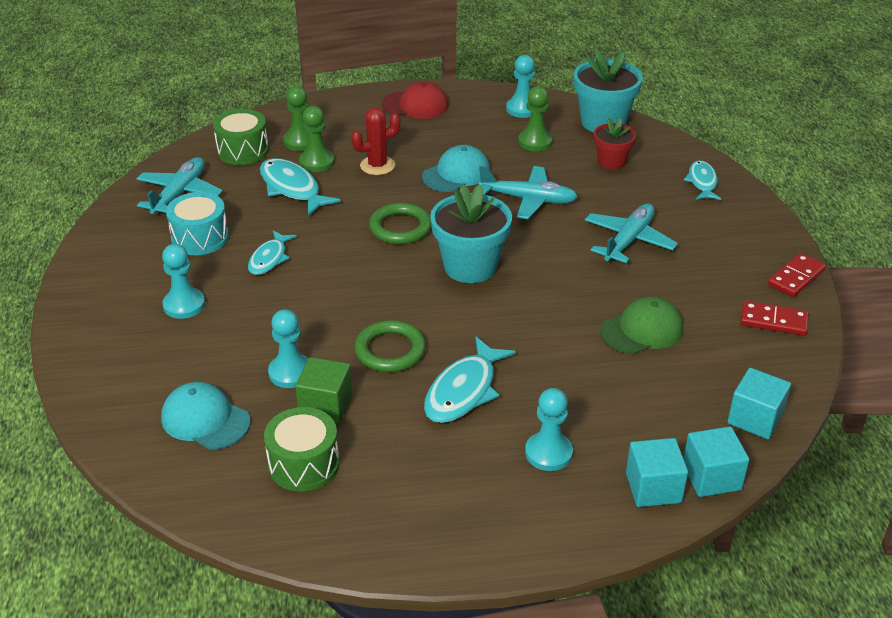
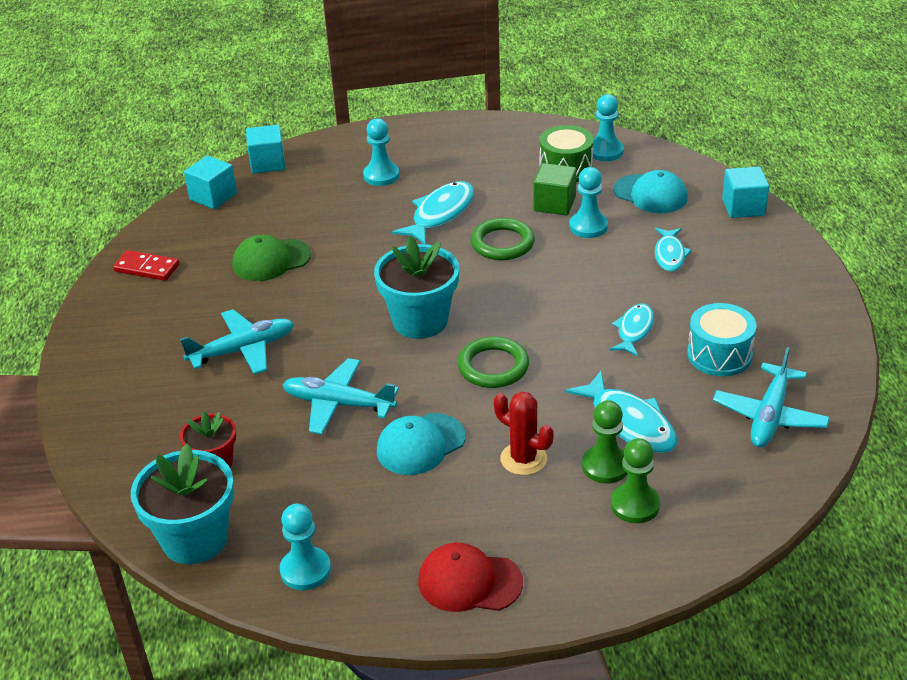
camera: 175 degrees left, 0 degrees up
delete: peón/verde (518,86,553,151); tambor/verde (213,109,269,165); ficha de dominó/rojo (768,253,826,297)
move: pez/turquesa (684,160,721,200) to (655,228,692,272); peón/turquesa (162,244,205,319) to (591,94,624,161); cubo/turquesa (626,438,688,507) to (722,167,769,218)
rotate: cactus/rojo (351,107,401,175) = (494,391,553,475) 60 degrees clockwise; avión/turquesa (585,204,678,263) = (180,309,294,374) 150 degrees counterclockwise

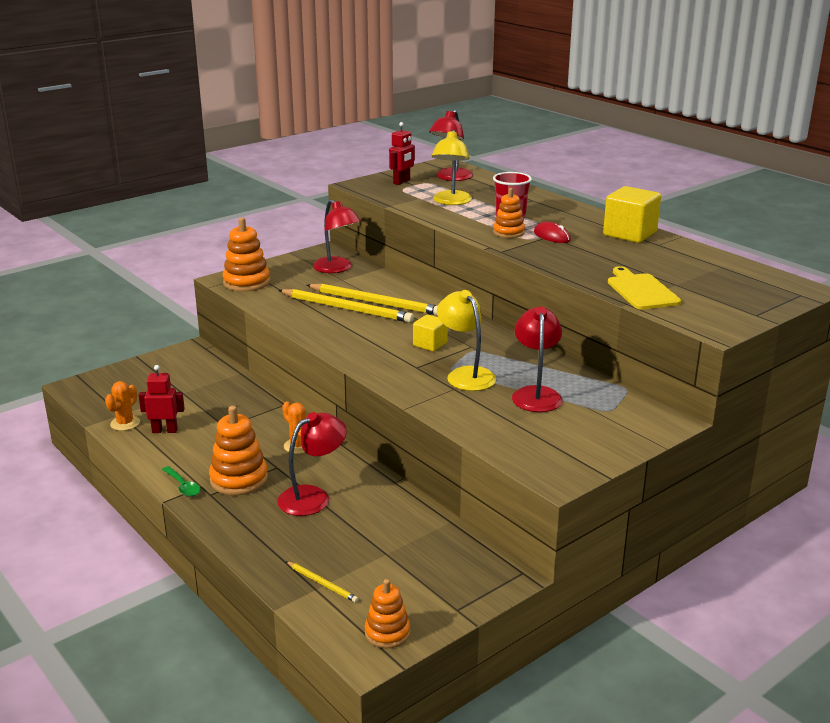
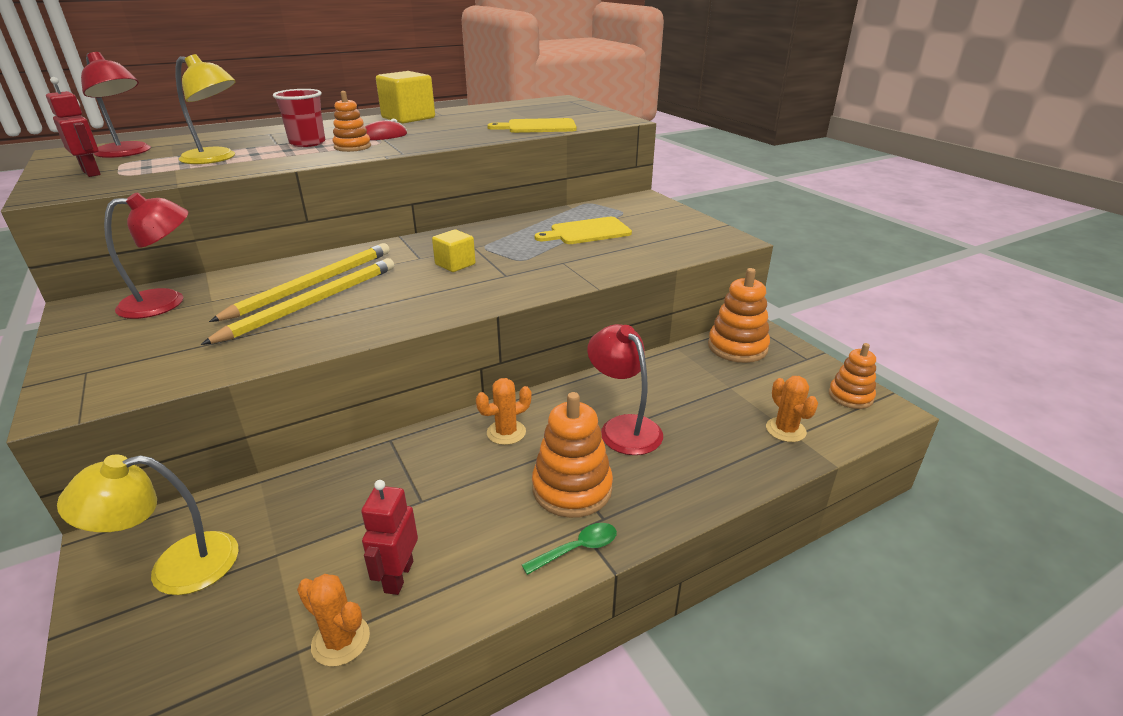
camera: 80 degrees left, 5 degrees up
move: juguete apilable/naranja (223,217,270,292) to (708,268,770,363); lámpara/amarillo (437,290,496,391) to (57,455,238,595)
replace: lámpara/rojo (512,307,563,412) to tabla de cortar/amarillo (535,217,632,244); lápiz/amarillo (286,561,359,603) to cactus/naranja (766,376,818,442)

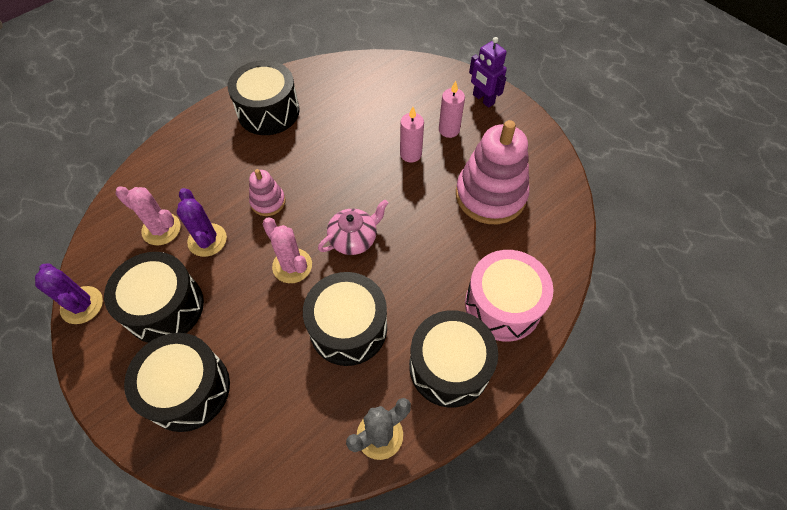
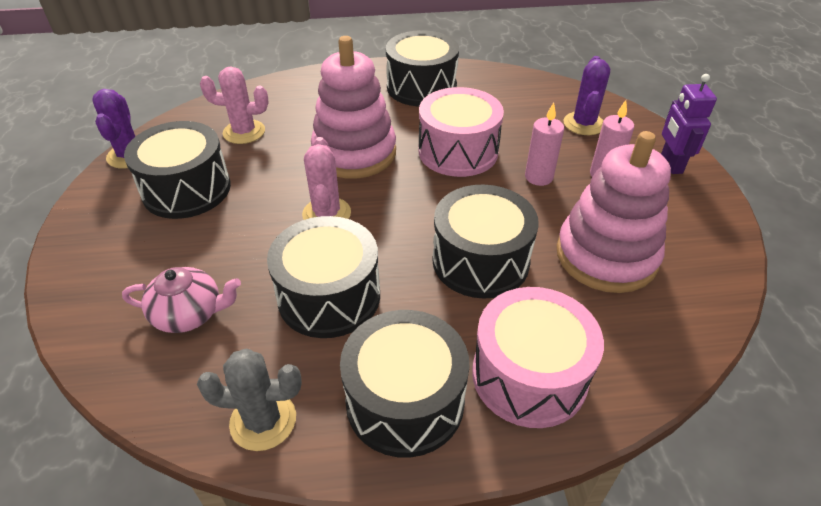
camera: 35 degrees right, 15 degrees down
insert: tambor/rosa (419,87,504,177)
move: cactus/morado (177,188,227,257) to (563,56,610,135); tetera/rosa (318,199,388,255) to (122,267,241,333); tambor/negro (124,333,230,432) to (432,185,539,299)
rotate: cactus/rosa (115,186,181,245) = (200,66,269,144) 60 degrees counterclockwise
resize: juguete apilable/rosa (249,169,285,216) = (311,36,396,179) x2.05

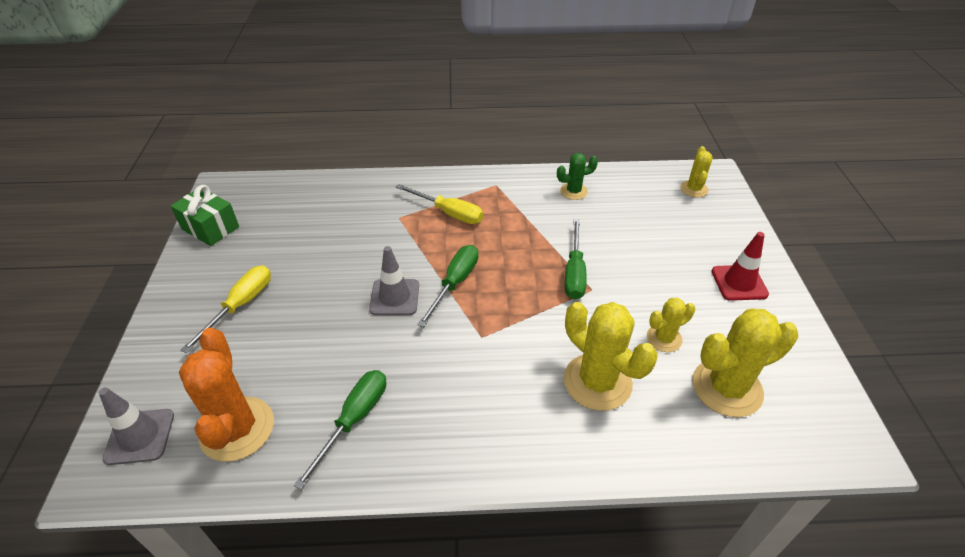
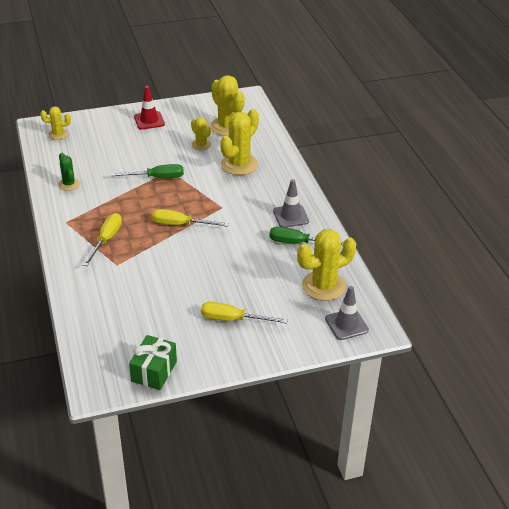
camera: 105 degrees left, 5 degrees down
move: cono de tráfico/gris (369,246,419,315) to (273,179,309,227)
recolor: destornillador/verde (417,245,478,327) to destornillador/amarillo (152,209,229,227); cactus/naranja (179,328,274,462) to cactus/amarillo (297,229,356,301)

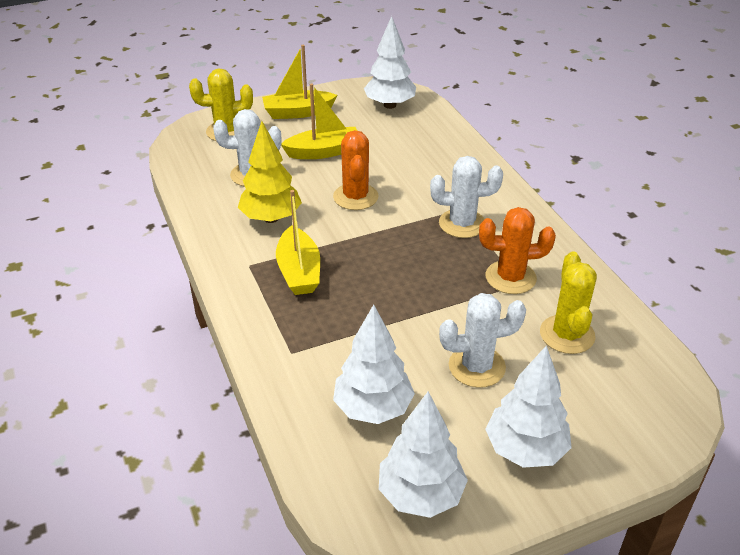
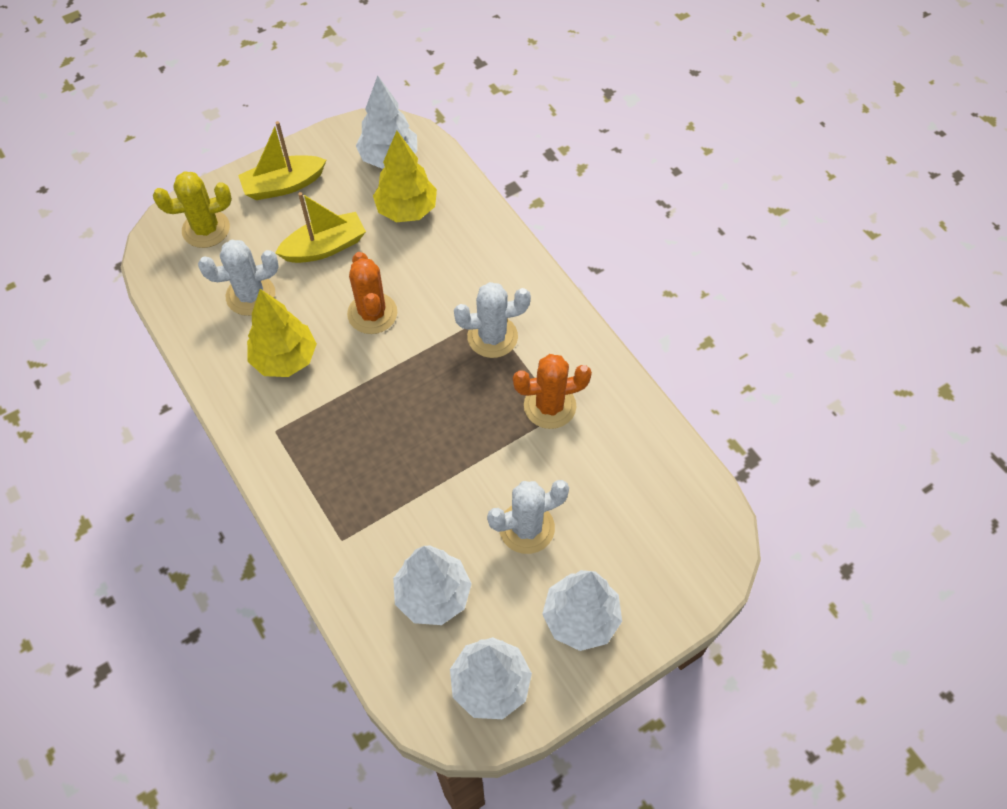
camera: 10 degrees left, 20 degrees up
delete: barco/amarillo (276,190,320,295); cactus/amarillo (540,252,597,354)
insert: árbol/amarillo (373,131,437,222)

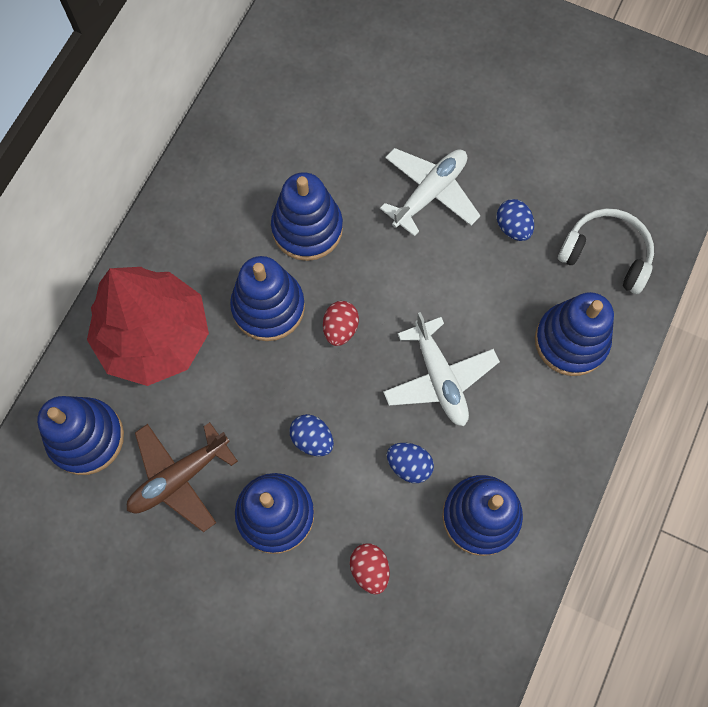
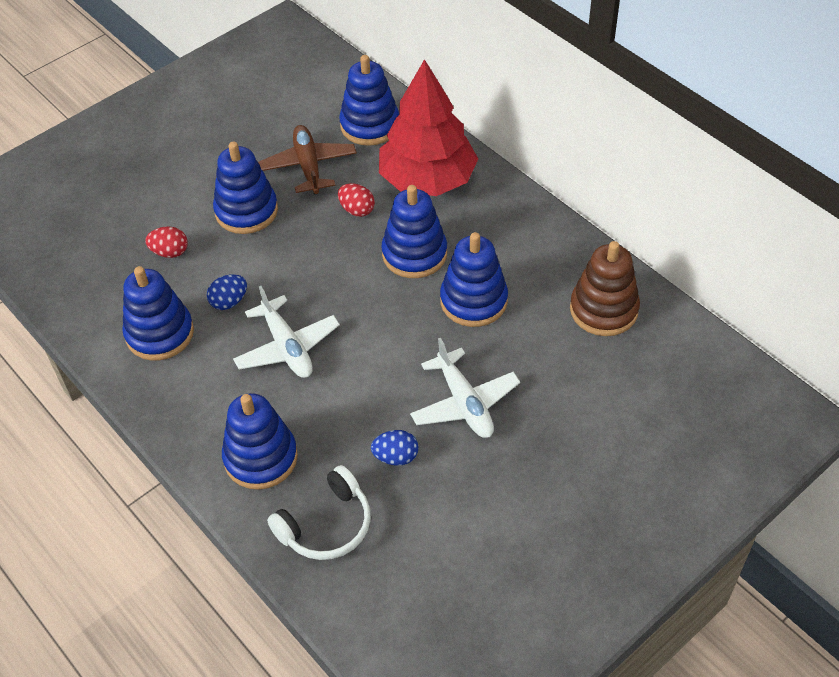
camera: 115 degrees right, 20 degrees down
delete: huevo/azul (290,414,334,456)
insert: juguete apilable/marrón (570,241,640,336)
move: huevo/rojo (323,301,359,346) to (338,184,375,217)
rotate: avión/blanco (383,312,500,426) = (233,286,340,378) 120 degrees counterclockwise

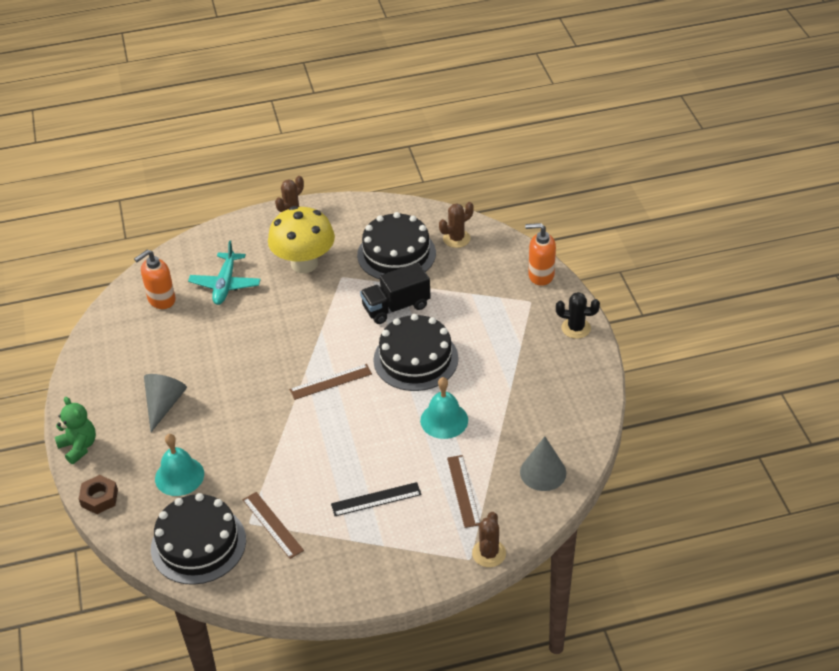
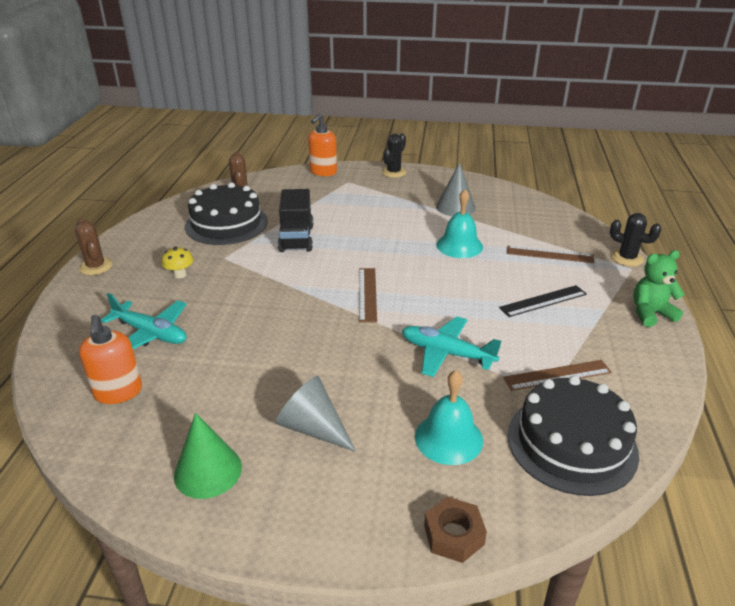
camera: 70 degrees left, 10 degrees down
delete: tarta/negro (373,314,459,391)
insert: avión/turquesa (402,316,501,377); cono/verde (174,413,242,499)
move: osito/verde (55,397,96,464) to (633,250,685,327); cono/gris (520,436,566,491) to (436,162,476,216)
recolor: cactus/marrón (472,512,506,567) to cactus/negro (610,213,661,266)
rotate: regla/negro (331,482,422,516) = (499,285,587,317) 60 degrees clockwise
resize: seta/amarillo (268,206,335,273) = (162,246,194,279) x0.40

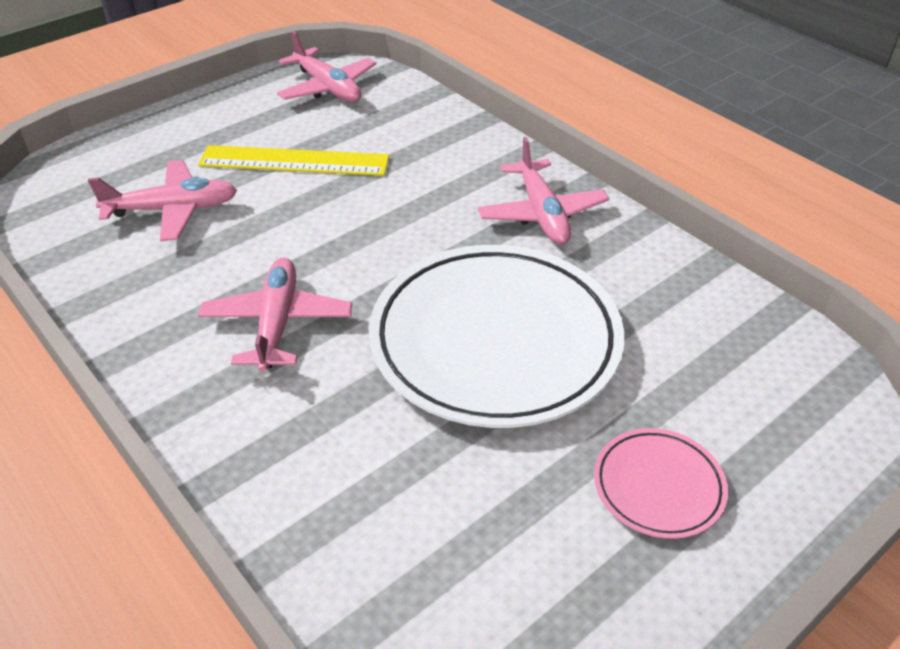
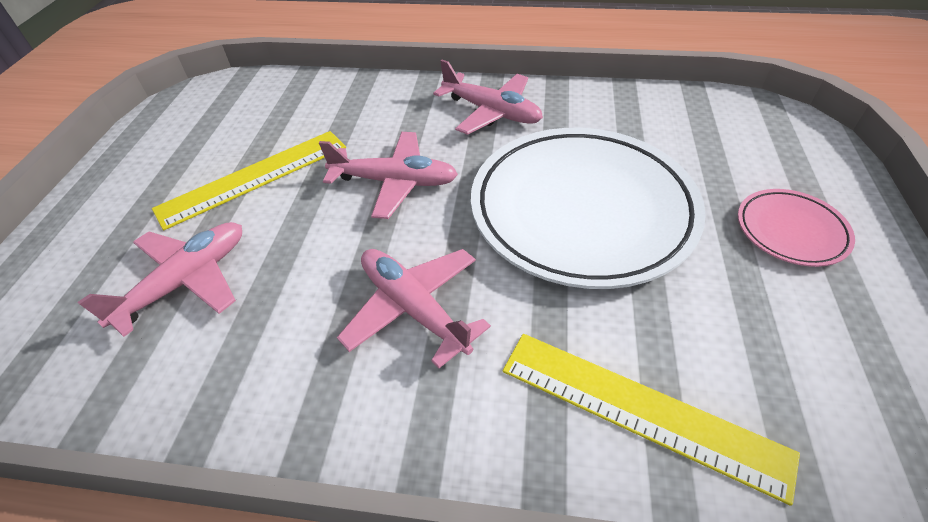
camera: 40 degrees left, 5 degrees up
insert: regla/amarillo (503,334,800,506)
move: avión/rosa (277,31,376,102) to (319,132,458,219)

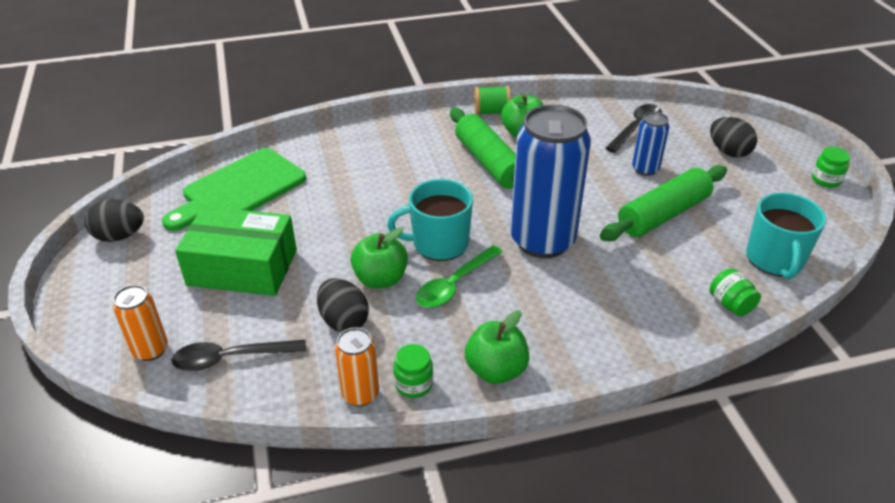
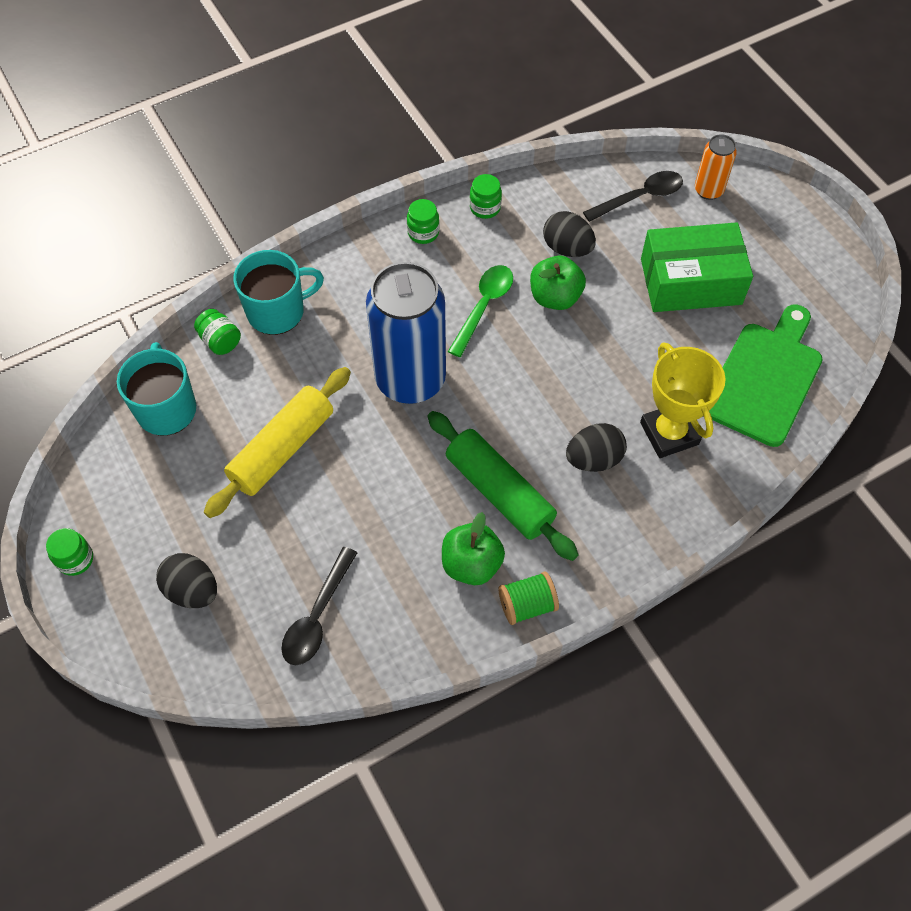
camera: 165 degrees right, 20 degrees up
delete: lata/azul (632,112,669,176); lata/naranja (335,327,379,406)
insert: trofeo/amarillo (640,342,726,458)
move: taza/turquesa (387,179,473,261) to (233,250,324,335); huevo/negro (85,200,144,242) to (566,423,627,472)
replace: manzana/verde (465,310,529,384) to tarro/verde (407,199,439,244)
recolor: rodillo/verde (600,165,727,241) to rodillo/amarillo (204,367,351,518)

